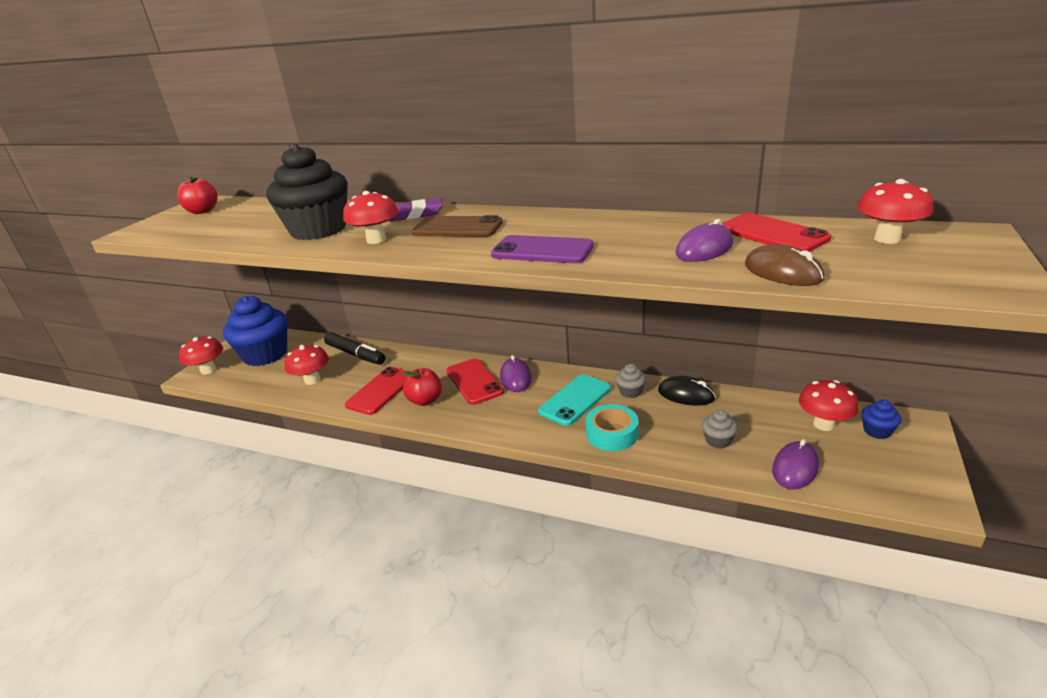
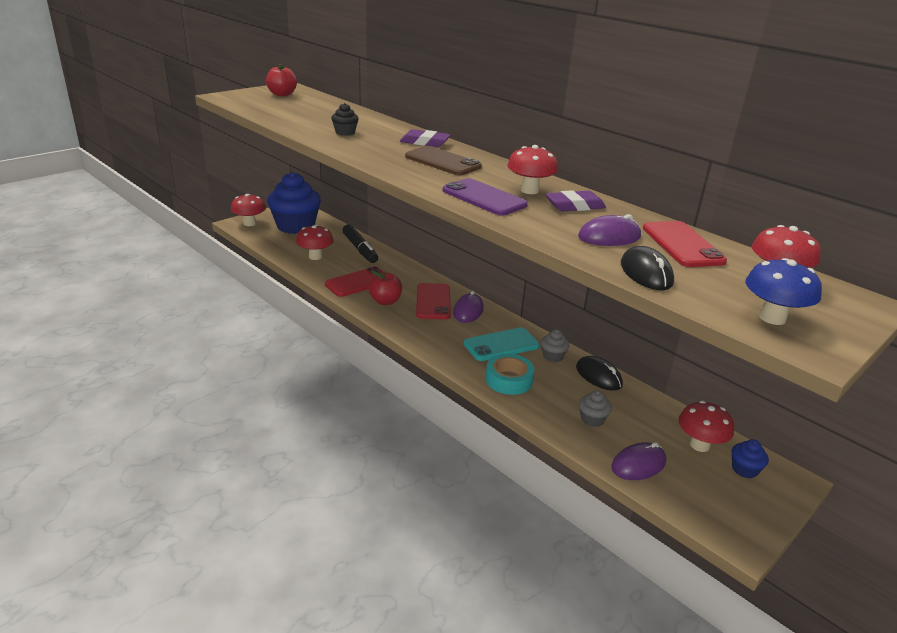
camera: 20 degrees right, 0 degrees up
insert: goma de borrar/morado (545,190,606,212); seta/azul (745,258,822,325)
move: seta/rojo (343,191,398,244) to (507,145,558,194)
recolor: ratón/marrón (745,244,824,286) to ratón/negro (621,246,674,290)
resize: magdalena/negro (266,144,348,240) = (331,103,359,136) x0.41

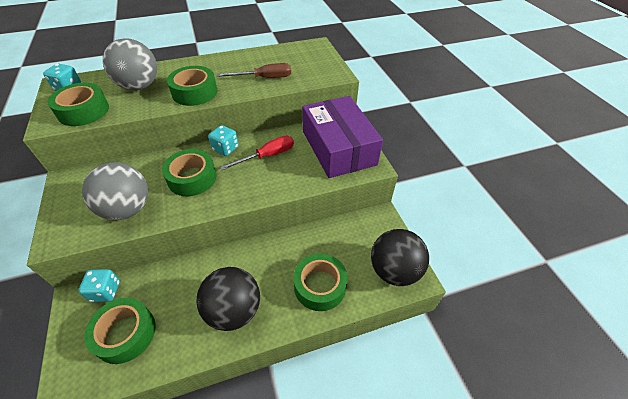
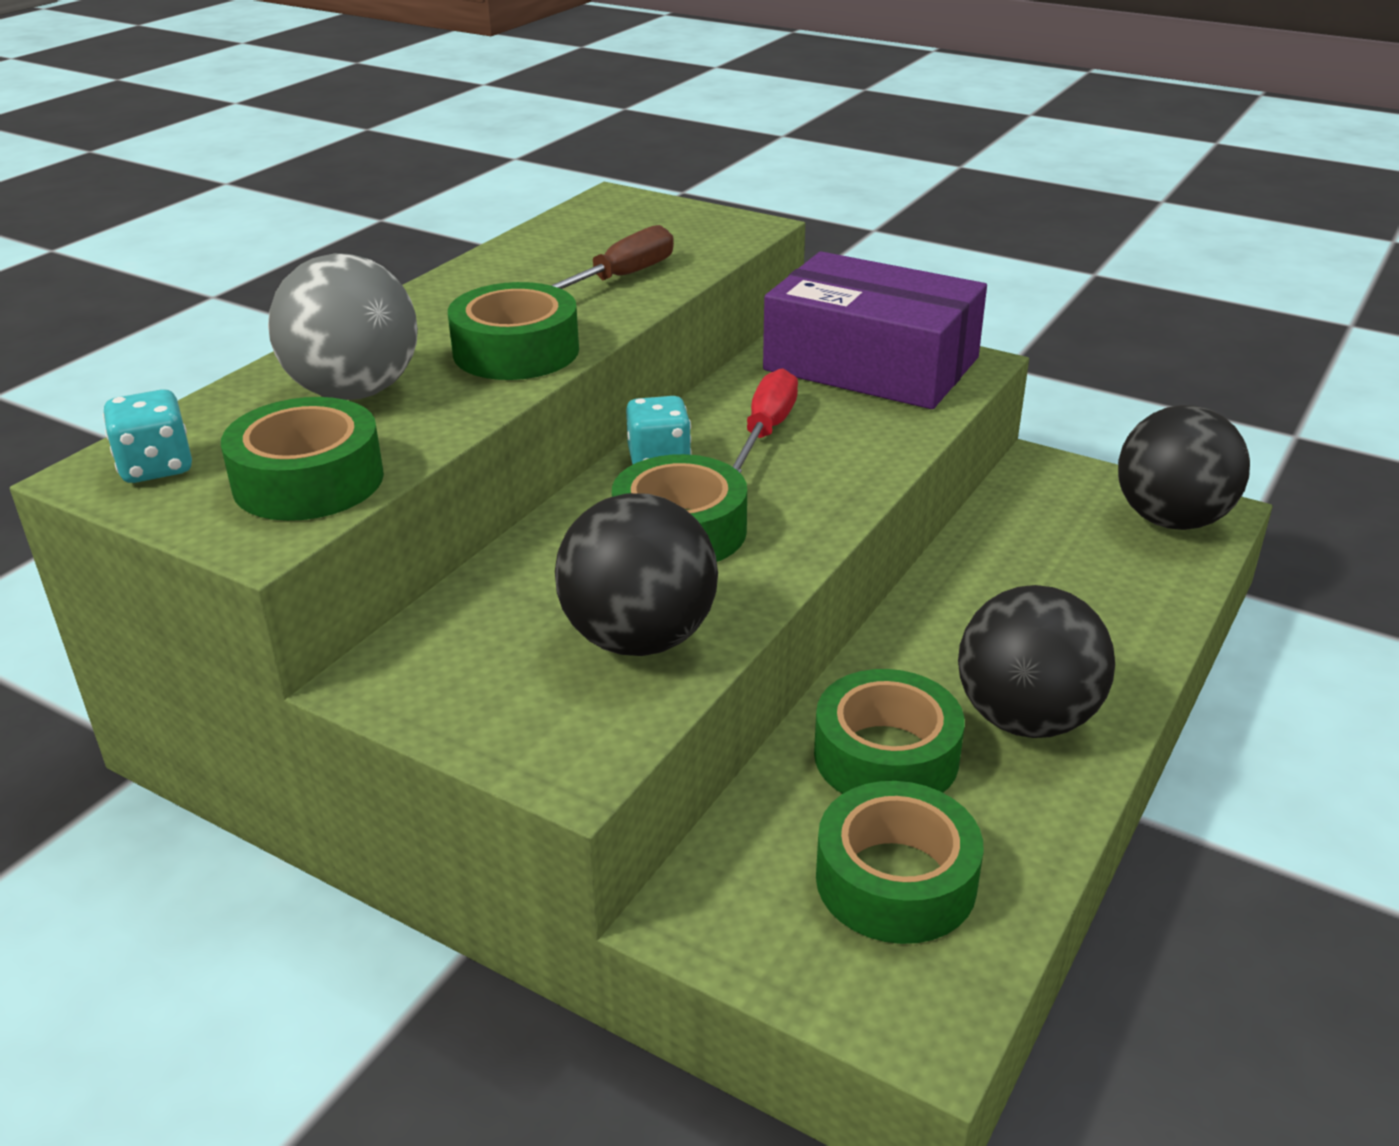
camera: 40 degrees left, 15 degrees down
delete: dado/turquesa (78,269,120,302)
move: cinta adhesiva/verde (293,253,348,311) to (814,669,965,794)
recolor: pelota/gris (82,162,148,220) to pelota/negro (555,493,718,656)

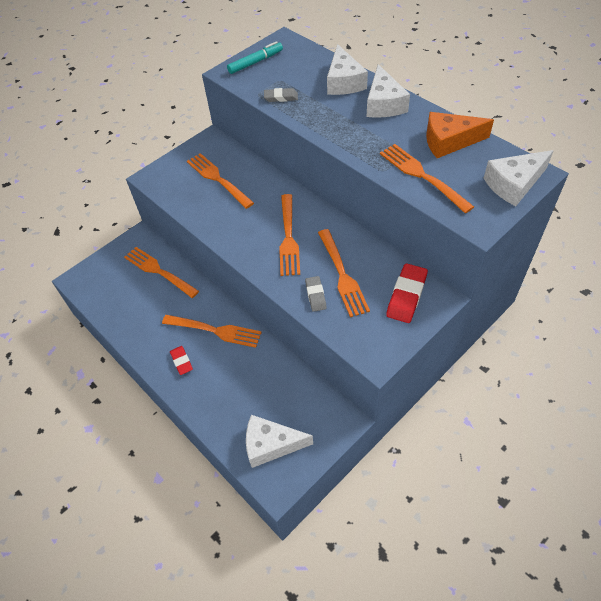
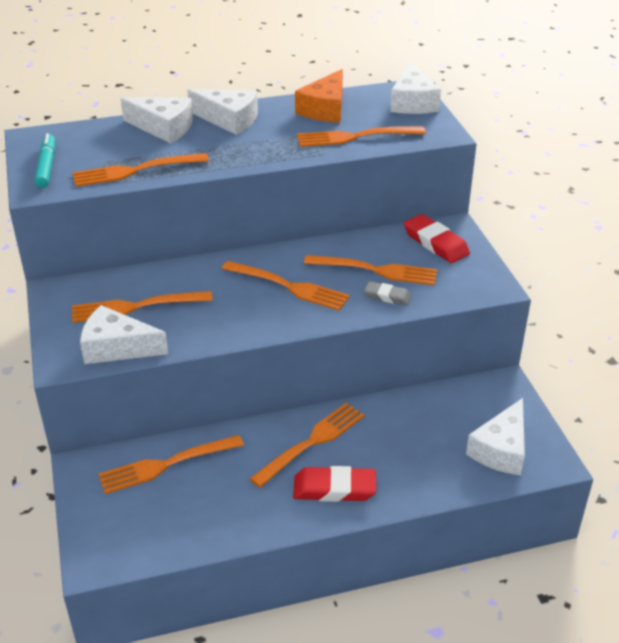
camera: 65 degrees left, 15 degrees down
insert: queso/blanco (80,305,168,364)
replace: goma de borrar/gris (264,88,298,102) to tenedor/naranja (72,153,209,187)
resize: goma de borrar/rojo (170,346,193,375) = (293,466,376,502) x1.65

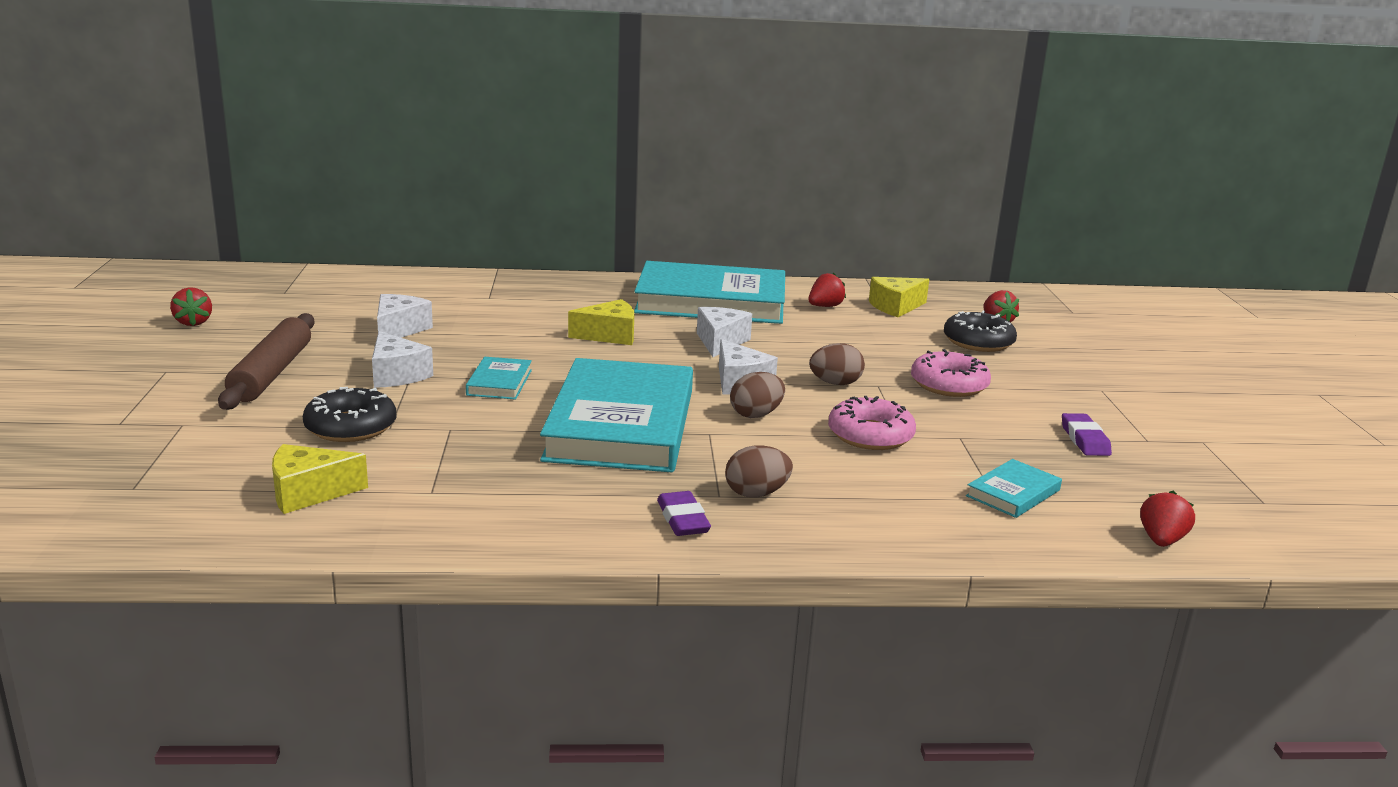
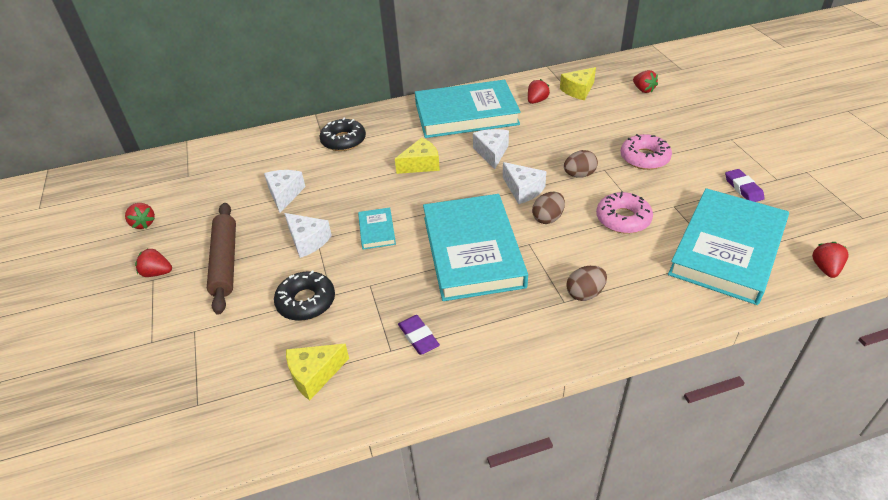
camera: 10 degrees left, 20 degrees up
insert: fresa/rojo (135,249,172,277)
move: rosquilla/negro (944,311,1017,352) to (319,118,366,151); goma de borrar/morado (657,491,711,536) to (398,315,440,355)
resize: libro/turquesa (966,459,1062,518) = (668,188,789,305) x2.38

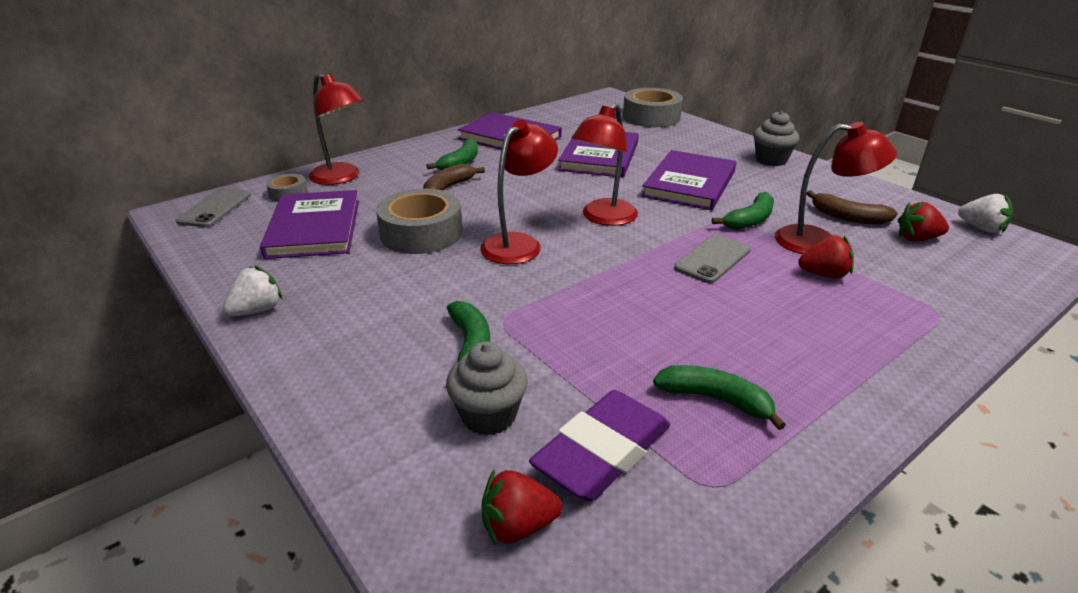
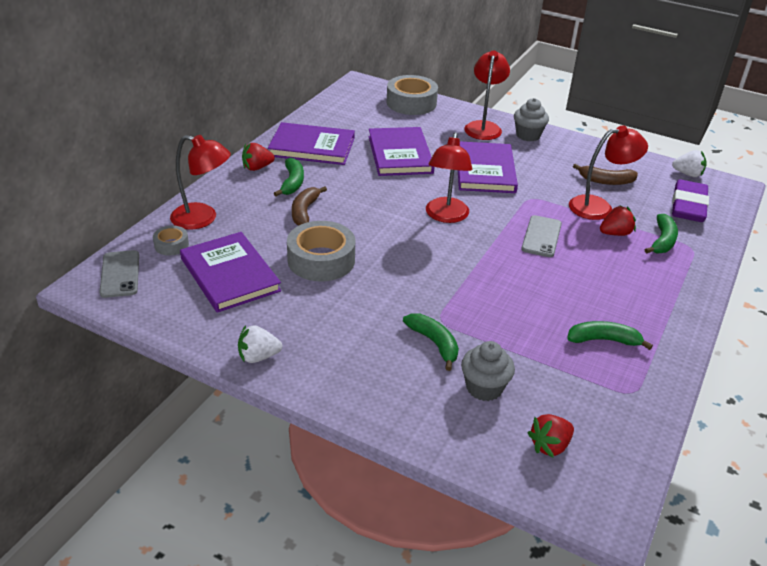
camera: 25 degrees left, 5 degrees up
move: lámpara/rojo (480,120,558,264) to (464,50,510,140); plátano/verde (712,192,774,230) to (645,214,678,254); fresa/rojo (898,202,949,242) to (242,143,275,171); goma de borrar/morado (529,390,670,501) to (672,179,709,222)
rotate: fresa/blanco (223,265,282,316) = (238,325,282,363) 120 degrees counterclockwise

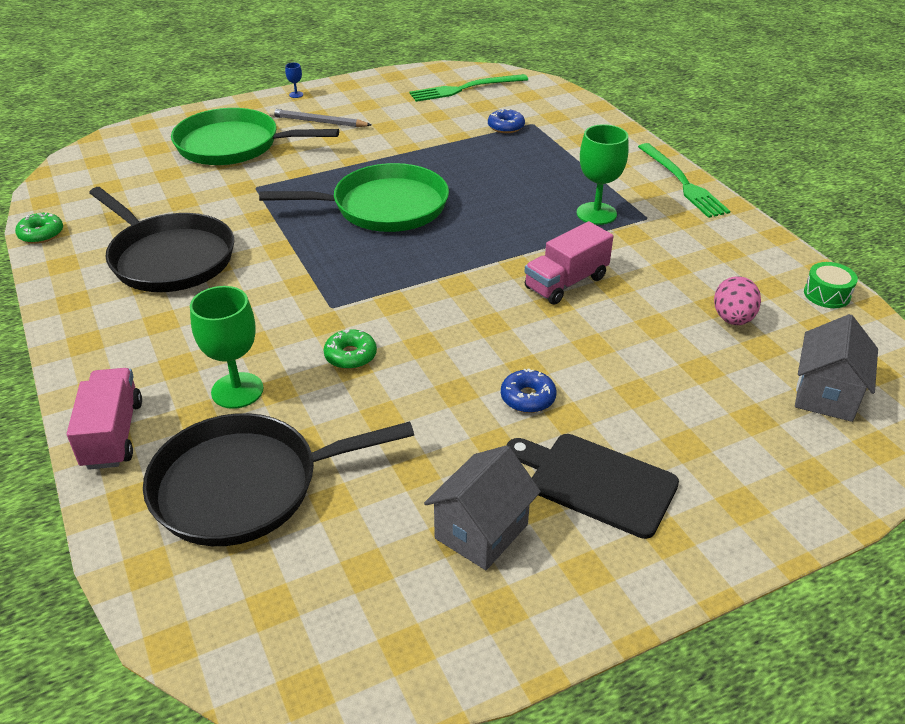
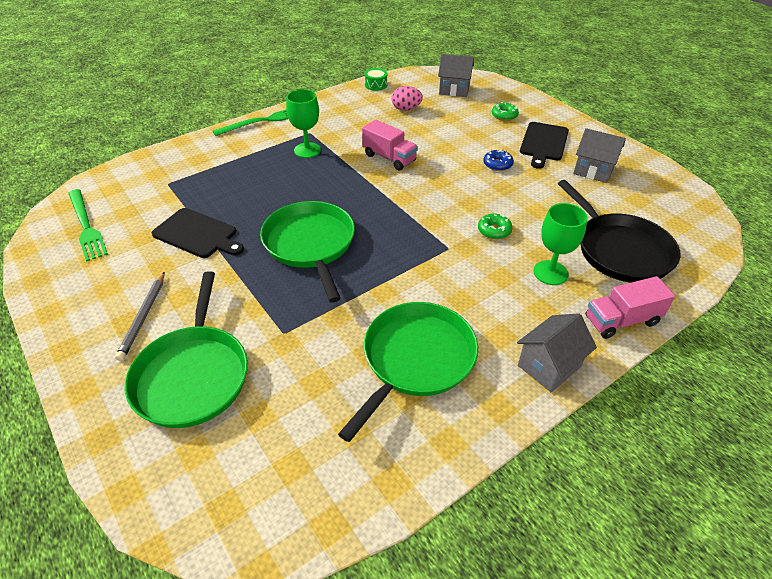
camera: 100 degrees left, 5 degrees up
delete: copa/azul (285,63,303,98); rosquilla/azul (488,109,525,133)
insert: tabla de cortar/negro (152,208,244,258); casa/gris (517,313,597,392)
move: rosquilla/verde (15,212,63,244) to (492,102,519,121)
recolor: sartén/negro (89,187,234,292) to sartén/verde (338,302,478,442)

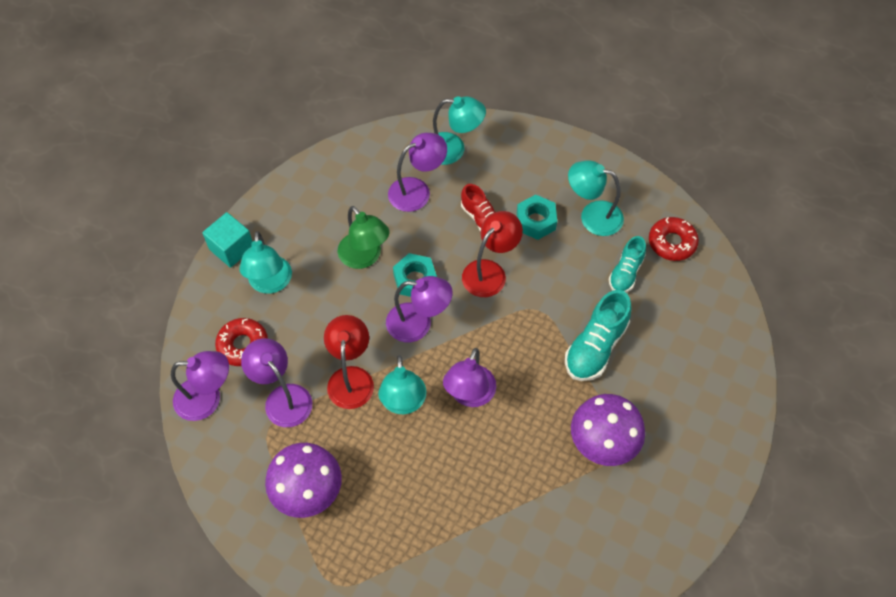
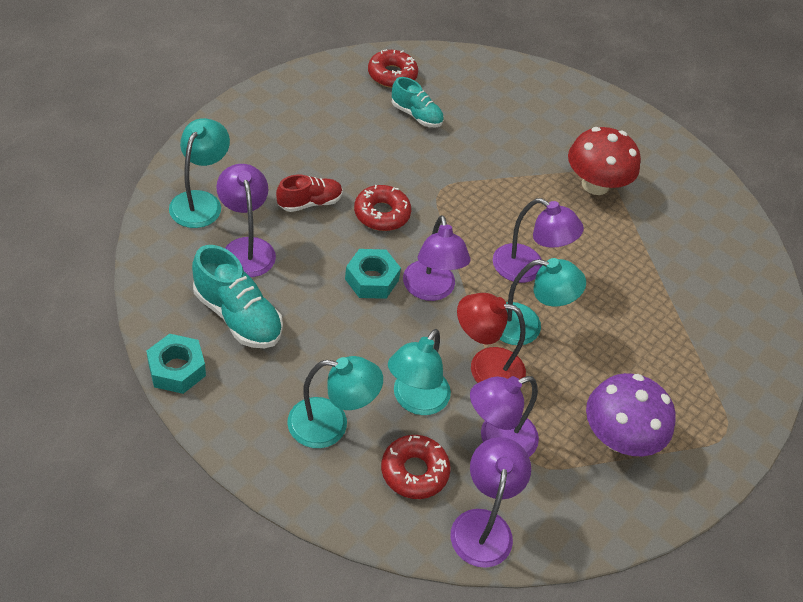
camera: 85 degrees left, 10 degrees down
delete: lámpara/verde (338,206,389,269); cubo/turquesa (202,212,253,268)
move: lámpara/turquesa (568,160,624,236) to (388,329,451,415); tuerca/turquesa (517,195,557,240) to (146,334,206,394); zapato/turquesa (565,290,632,381) to (192,245,283,348)
replace: lámpara/rojo (462,211,523,297) to rosquilla/rojo (354,185,411,231)
recolor: seta/morado (571,394,645,466) to seta/rojo (568,127,641,195)
rotate: lámpara/morado (386,276,453,342) = (403,215,471,301) 150 degrees clockwise

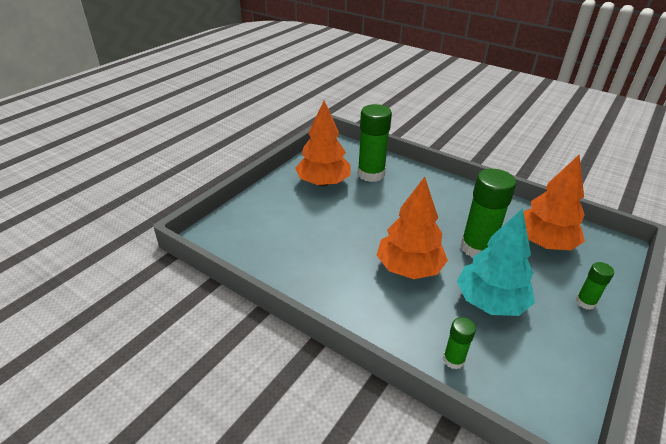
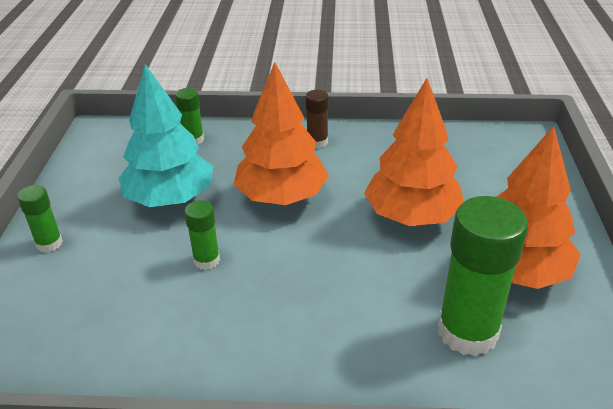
camera: 150 degrees right, 0 degrees up
insert: barra de pegamento/marrón (306,90,329,148)
move: árbol/naranja (523,154,585,250) to (364,78,464,226)
resize: barra de pegamento/verde (461,169,516,258) = (184,200,220,270) x0.50

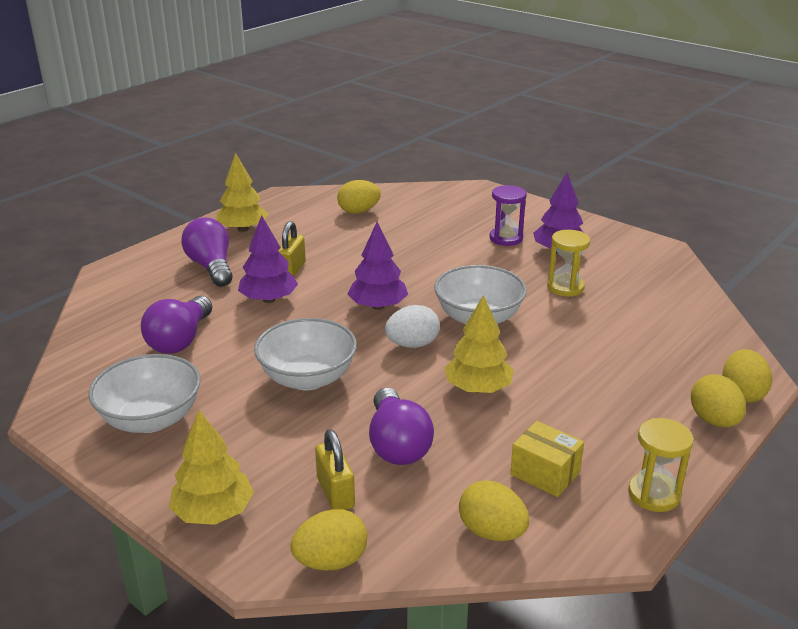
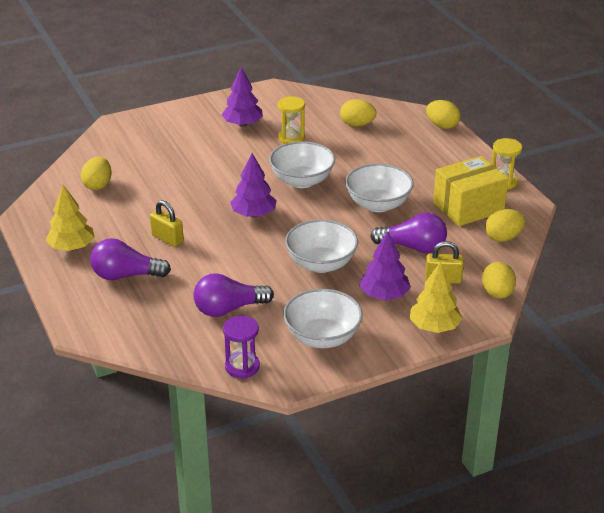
camera: 65 degrees left, 5 degrees up
delete: huevo/blanco (385,305,440,348)
move: reloj de arena/morado (489,185,527,246) to (223,316,260,378); árbol/morado (238,215,298,303) to (360,231,411,300); huevo/amarillo (691,375,746,427) to (340,99,376,127)
replace: árbol/amarillo (444,295,514,393) to cuenco/blanco (345,164,413,212)
rotate: bombilla/morado (141,296,212,354) = (193,273,274,317) 120 degrees clockwise
resize: caja/amarillo (510,421,584,497) = (433,156,509,226) x1.72

